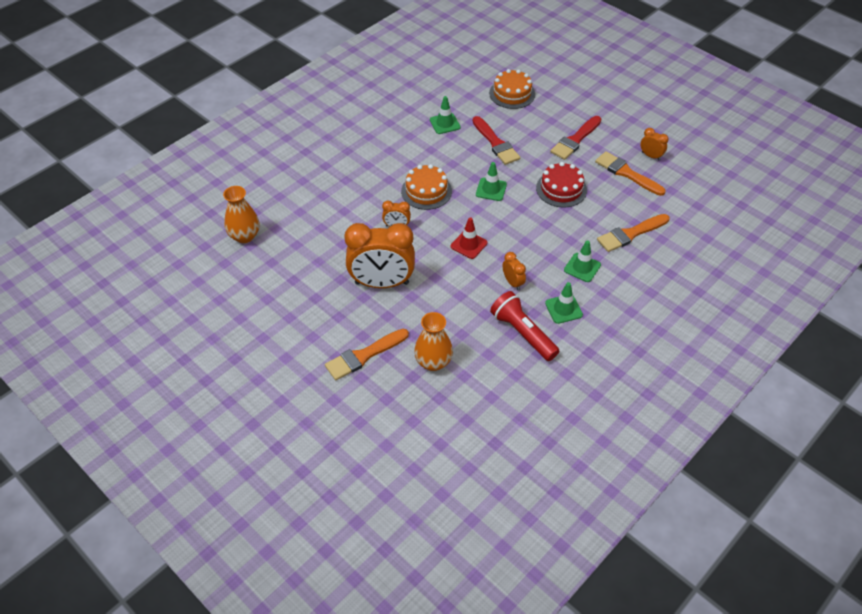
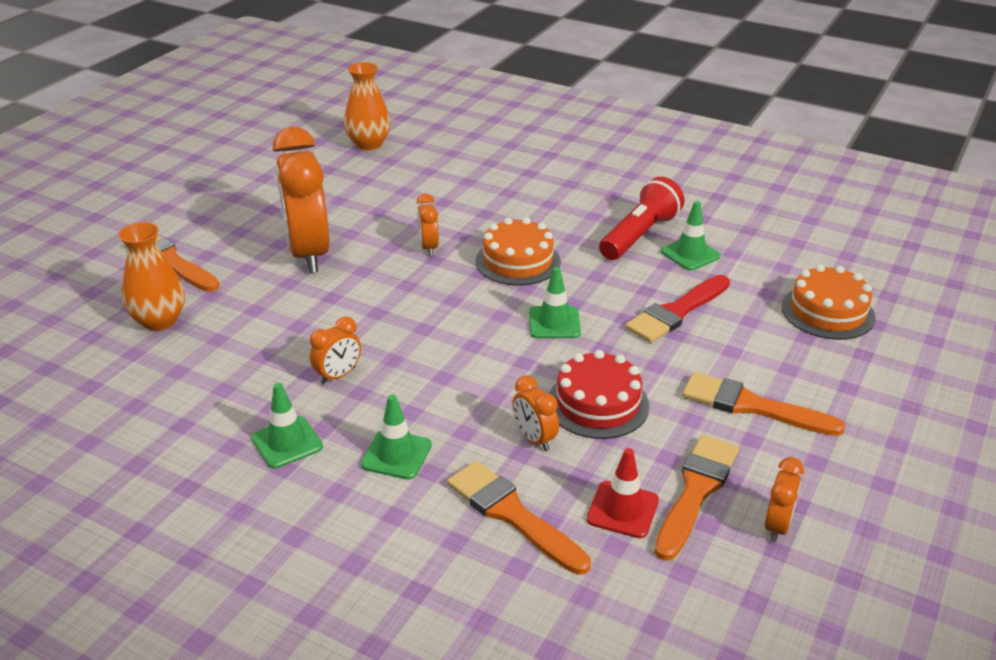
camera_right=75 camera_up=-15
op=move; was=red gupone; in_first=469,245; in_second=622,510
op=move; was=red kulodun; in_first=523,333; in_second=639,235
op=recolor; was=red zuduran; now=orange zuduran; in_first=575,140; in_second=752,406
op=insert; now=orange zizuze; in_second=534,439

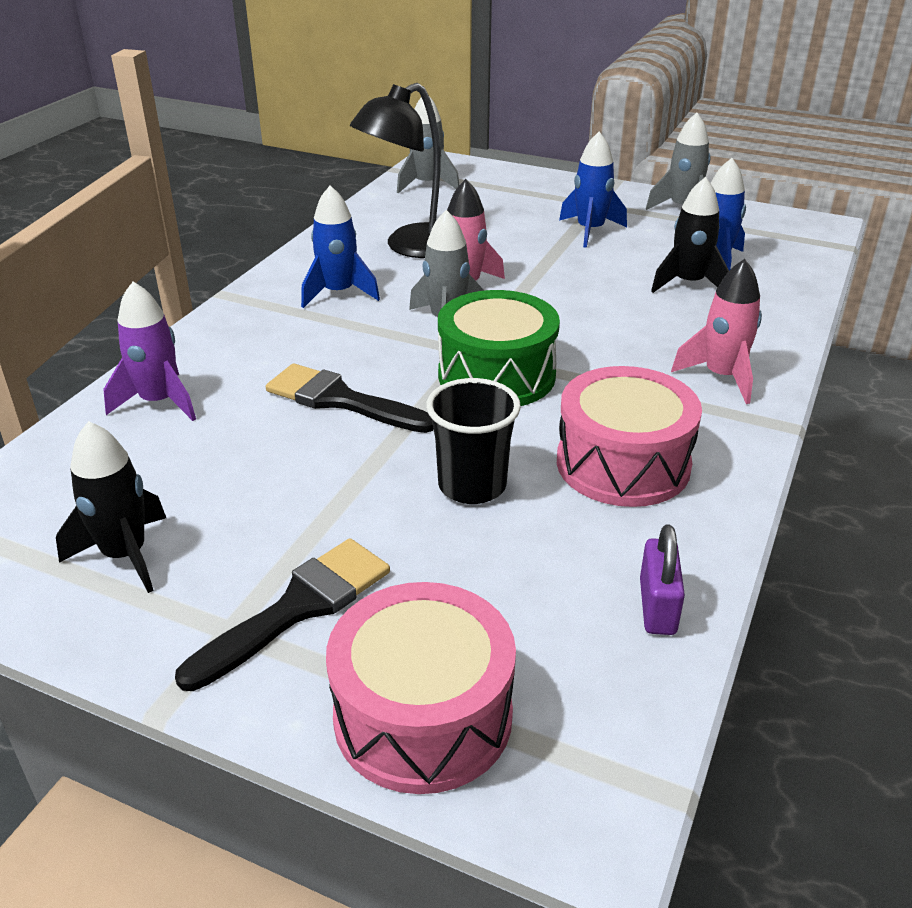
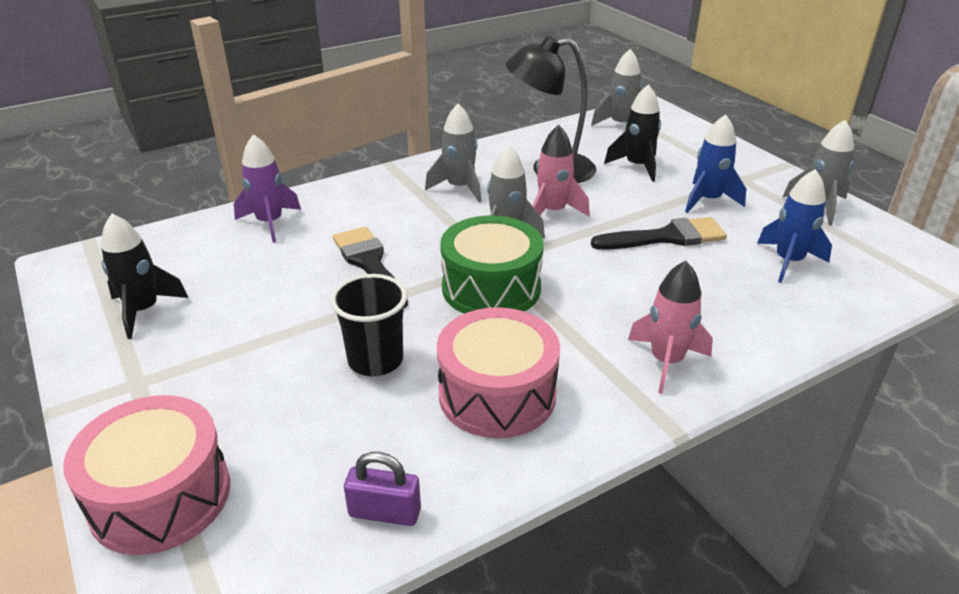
camera_right=35 camera_up=0
op=move; was=black zuduran; in_first=297,608; in_second=666,237
op=recolor; was=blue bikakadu; now=grey bikakadu; in_first=338,293; in_second=459,188
op=rotate; was=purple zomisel; in_first=657,607; in_second=385,512; clockwise=60
op=move; was=black bikakadu; in_first=688,284; in_second=637,166

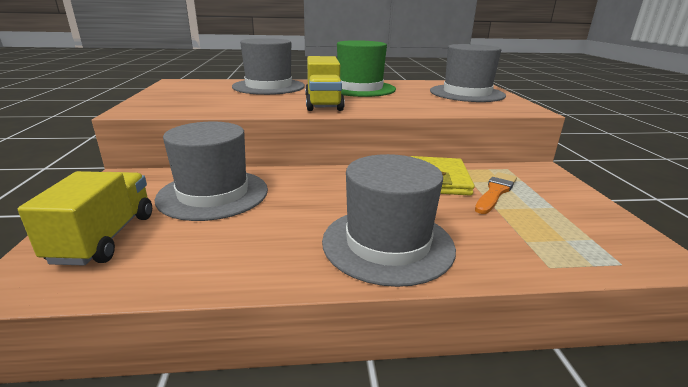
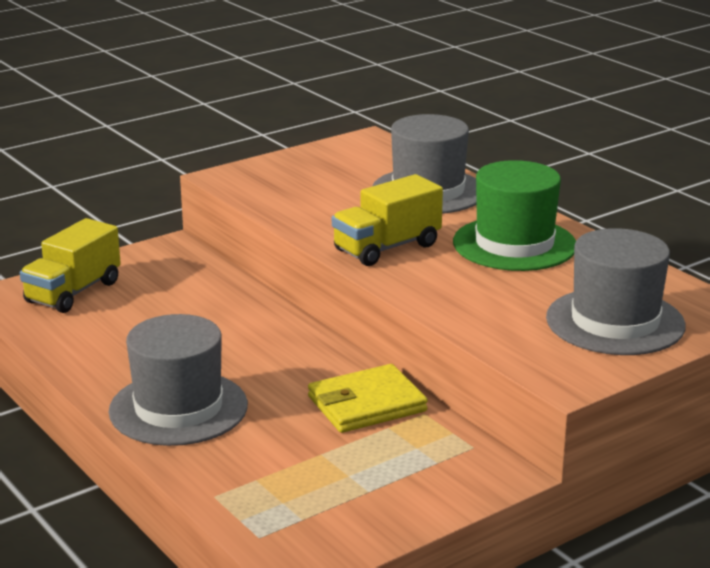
camera_right=60 camera_up=0
op=rotate; was=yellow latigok; in_first=104,238; in_second=73,292; clockwise=150
op=delete; was=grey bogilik; in_first=213,194
op=delete; was=orange zuduran; in_first=495,192

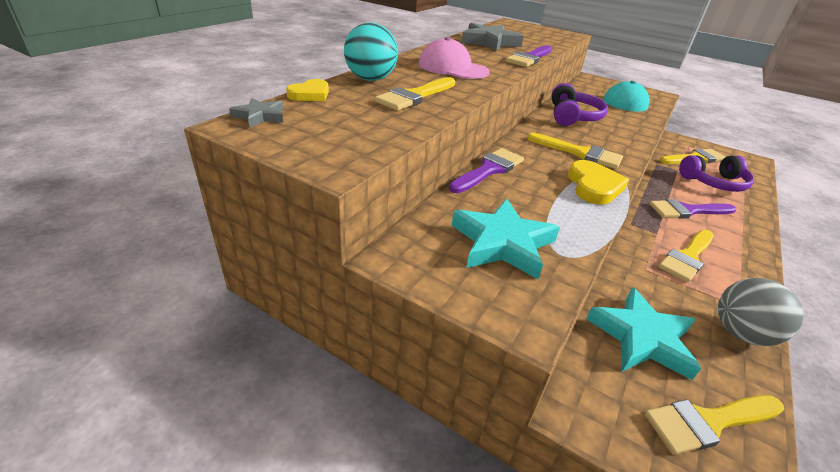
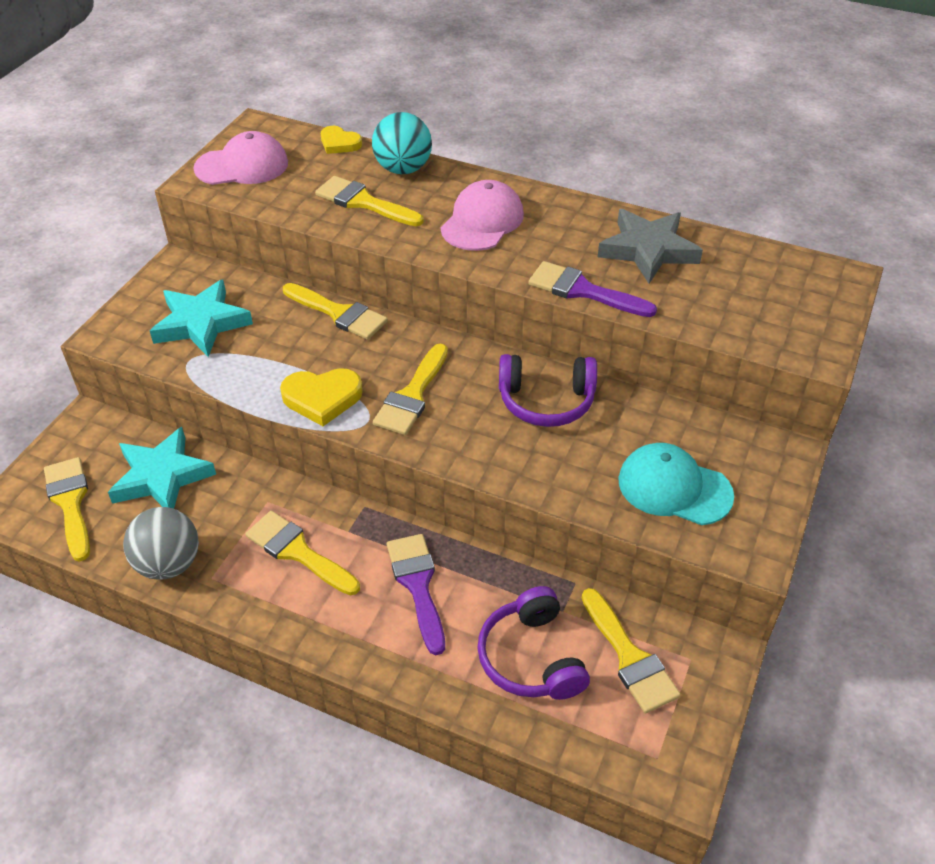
camera_right=85 camera_up=10
op=delete; was=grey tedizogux; in_first=260,116
op=recolor; was=purple zuduran; now=yellow zuduran; in_first=489,170; in_second=339,313
op=insert; now=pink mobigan; in_second=242,166

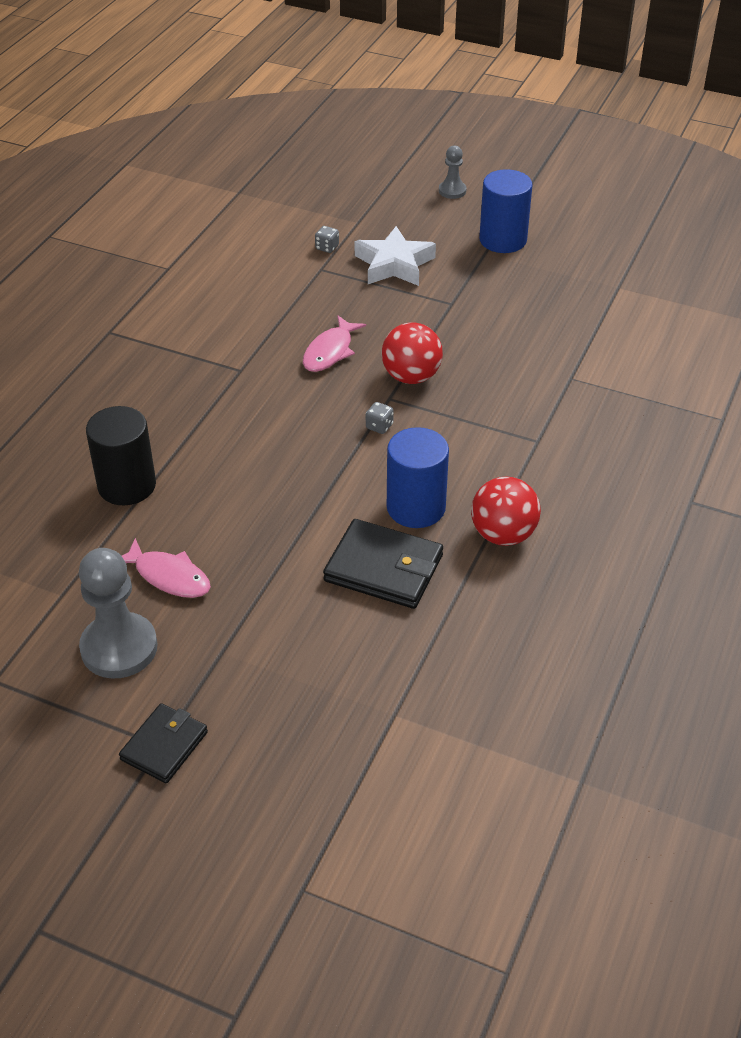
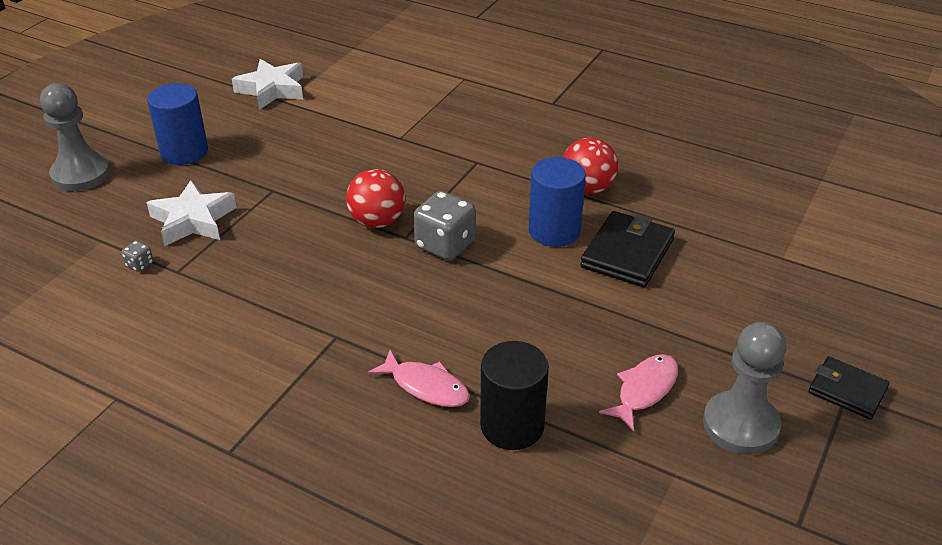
camera_right=-85 camera_up=-5
op=move; was=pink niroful; in_first=330,351; in_second=426,386
op=resize; was=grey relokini; in_first=379,426; in_second=445,245; ratio=2.26
op=resize; was=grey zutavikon; in_first=452,191; in_second=81,174; ratio=1.92
op=insert; now=white tedizogux; in_second=272,89

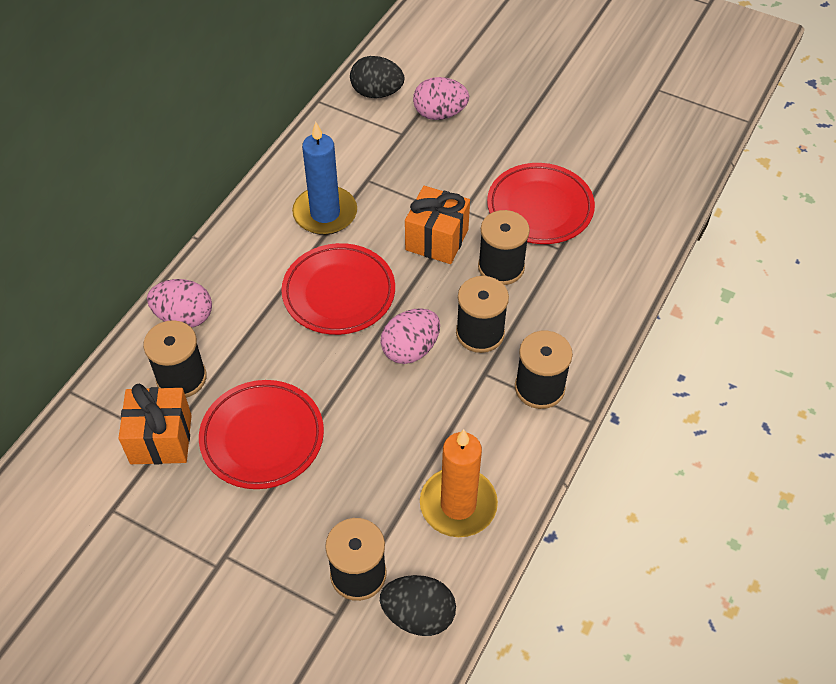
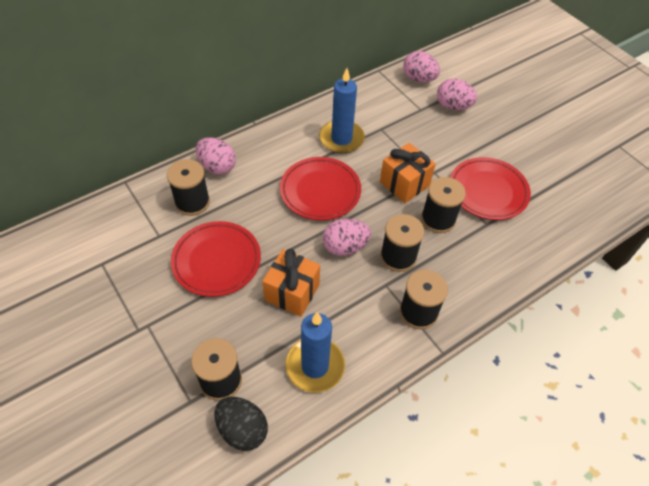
camera_right=25 camera_up=0
op=move; was=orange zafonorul; in_first=161,439; in_second=292,292
op=recolor; was=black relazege; now=pink relazege; in_first=377,93; in_second=419,79
op=recolor; was=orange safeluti; now=blue safeluti; in_first=458,505; in_second=315,366

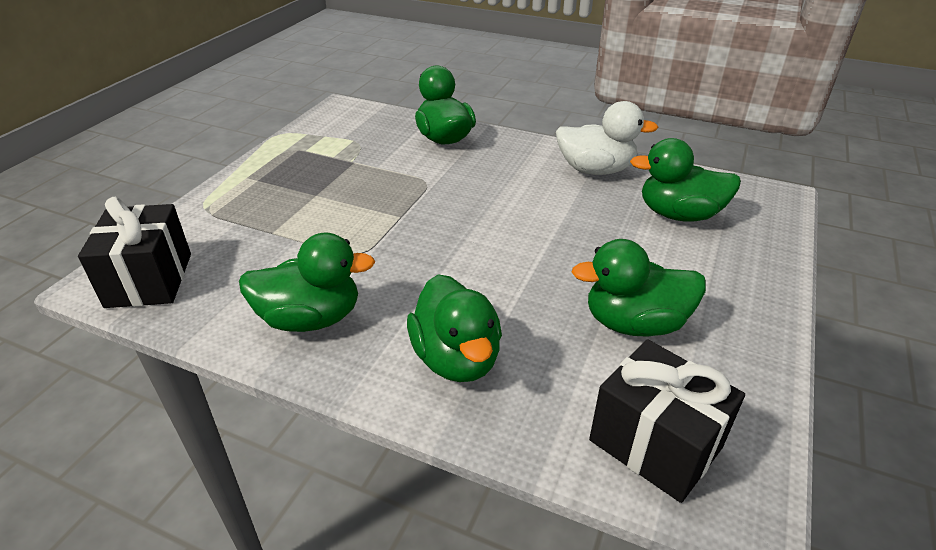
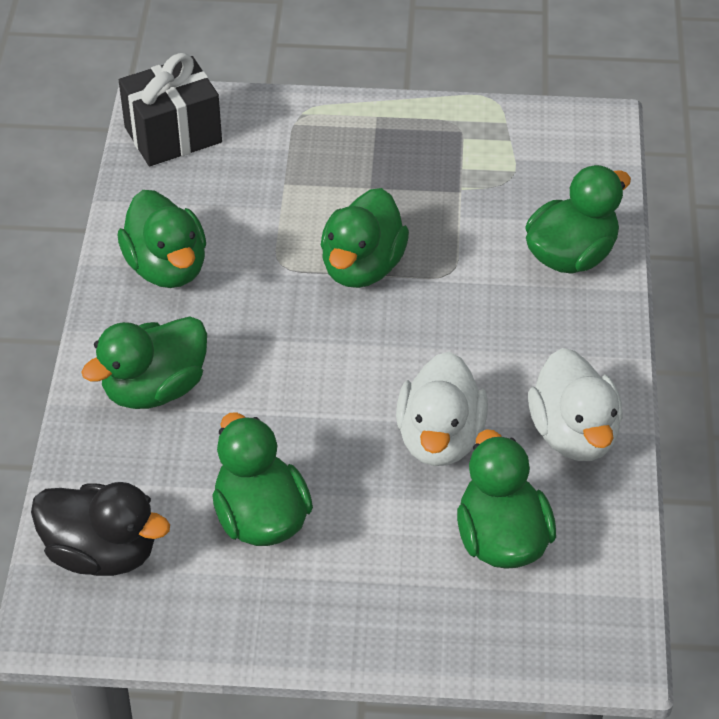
camera_right=70 camera_up=10
op=replace; was=black zafonorul; now=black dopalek; in_first=655,443; in_second=102,553
op=insert; now=green dopalek; in_second=362,267
op=insert; now=white dopalek; in_second=440,438

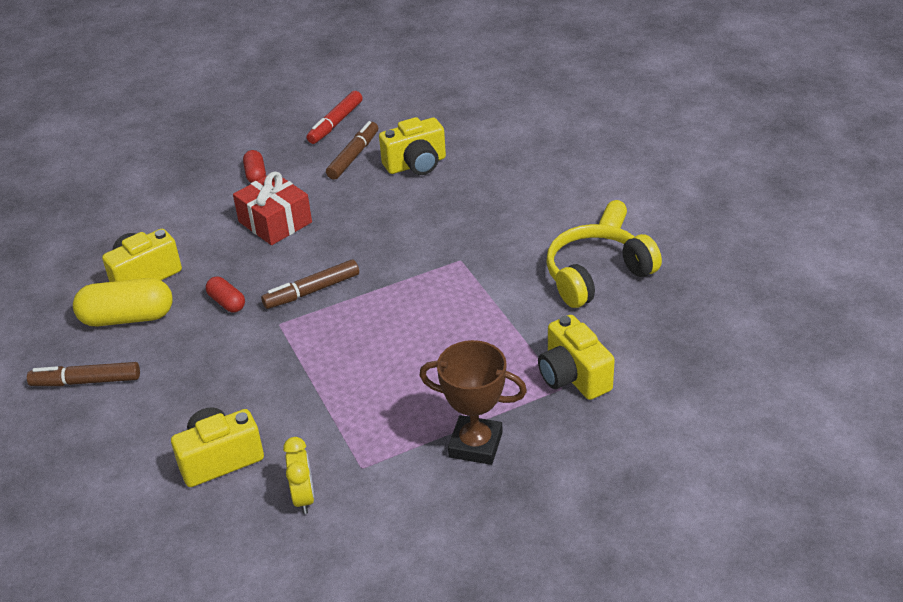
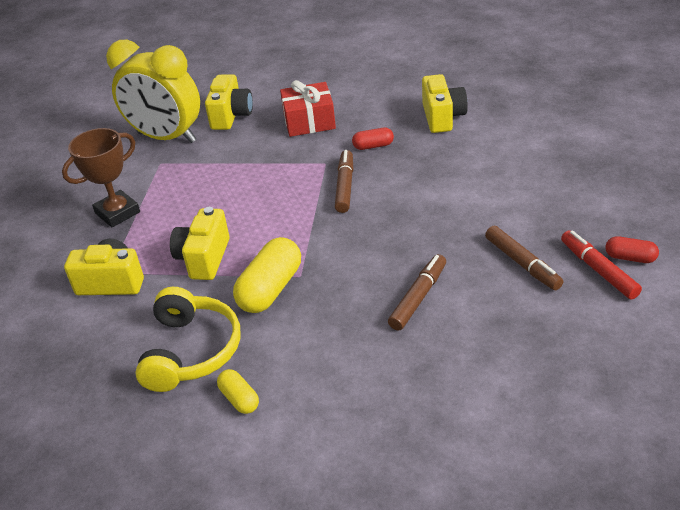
camera_right=125 camera_up=0
op=move; was=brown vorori; in_first=86,381; in_second=418,297
op=move; was=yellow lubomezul; in_first=127,317; in_second=271,289
op=move; was=red zafonorul; in_first=275,222; in_second=309,121
op=move; was=red lubomezul; in_first=256,175; in_second=630,258
op=resize; was=yellow zizuze; in_first=304,497; in_second=166,137; ratio=2.33
op=move; was=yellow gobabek; in_first=416,164; in_second=204,258

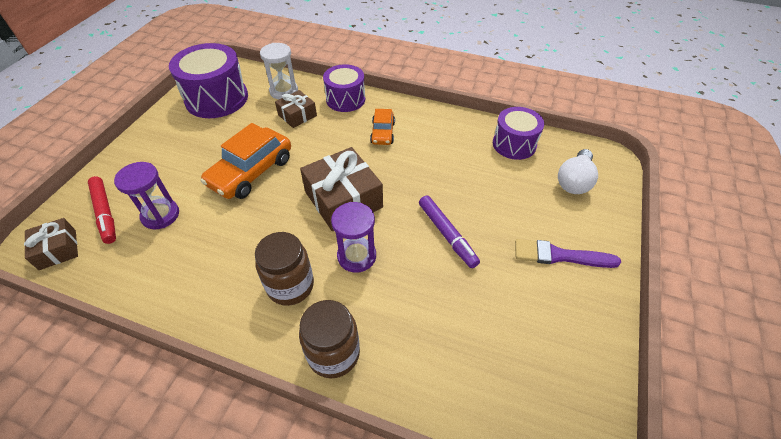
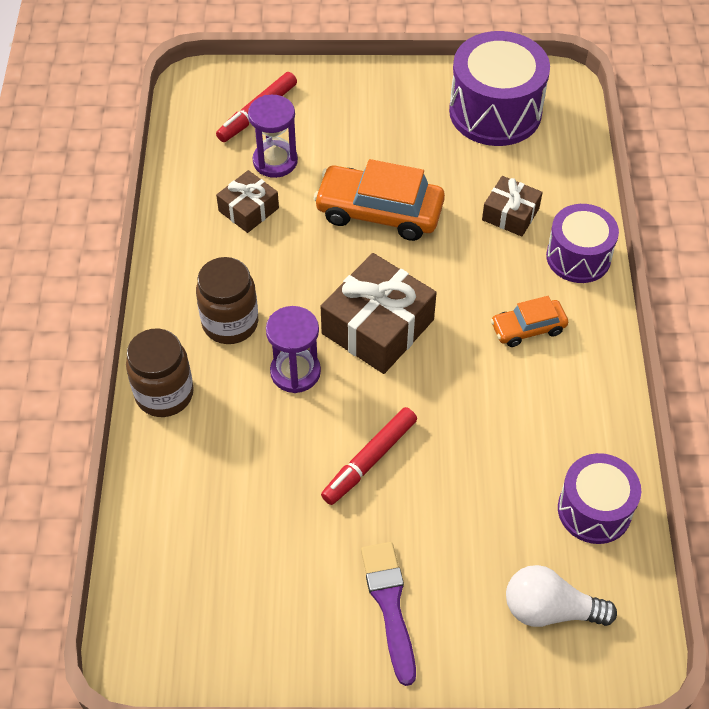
camera_right=70 camera_up=5
op=move; was=brown zafonorul; in_first=58,249; in_second=248,209
op=delete; was=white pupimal; in_first=284,91
op=recolor; was=purple vorori; now=red vorori; in_first=447,234; in_second=369,460

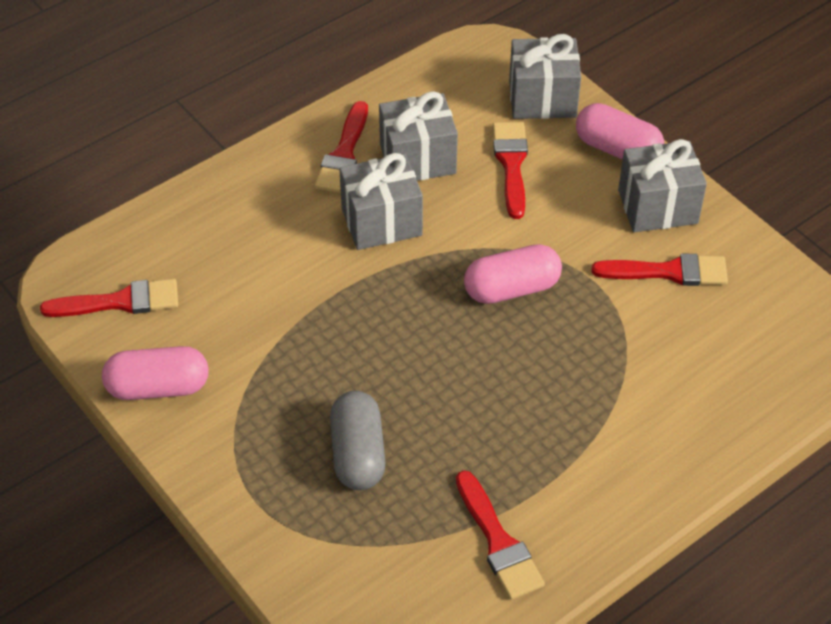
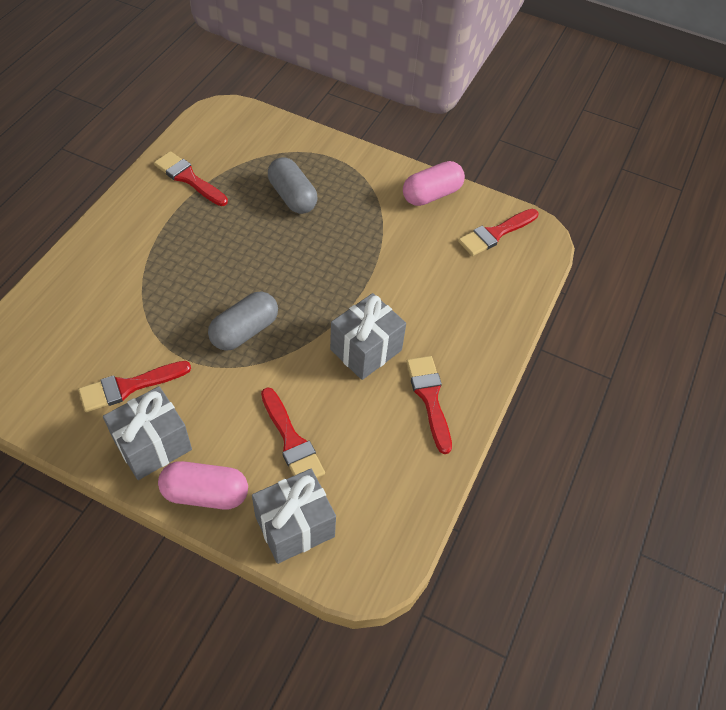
camera_right=150 camera_up=5
op=delete; was=grey zafonorul; in_first=418,159
op=recolor; was=pink lubomezul; now=grey lubomezul; in_first=512,289; in_second=244,331

